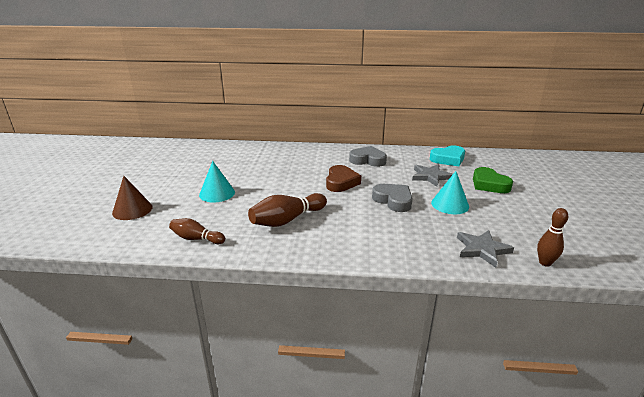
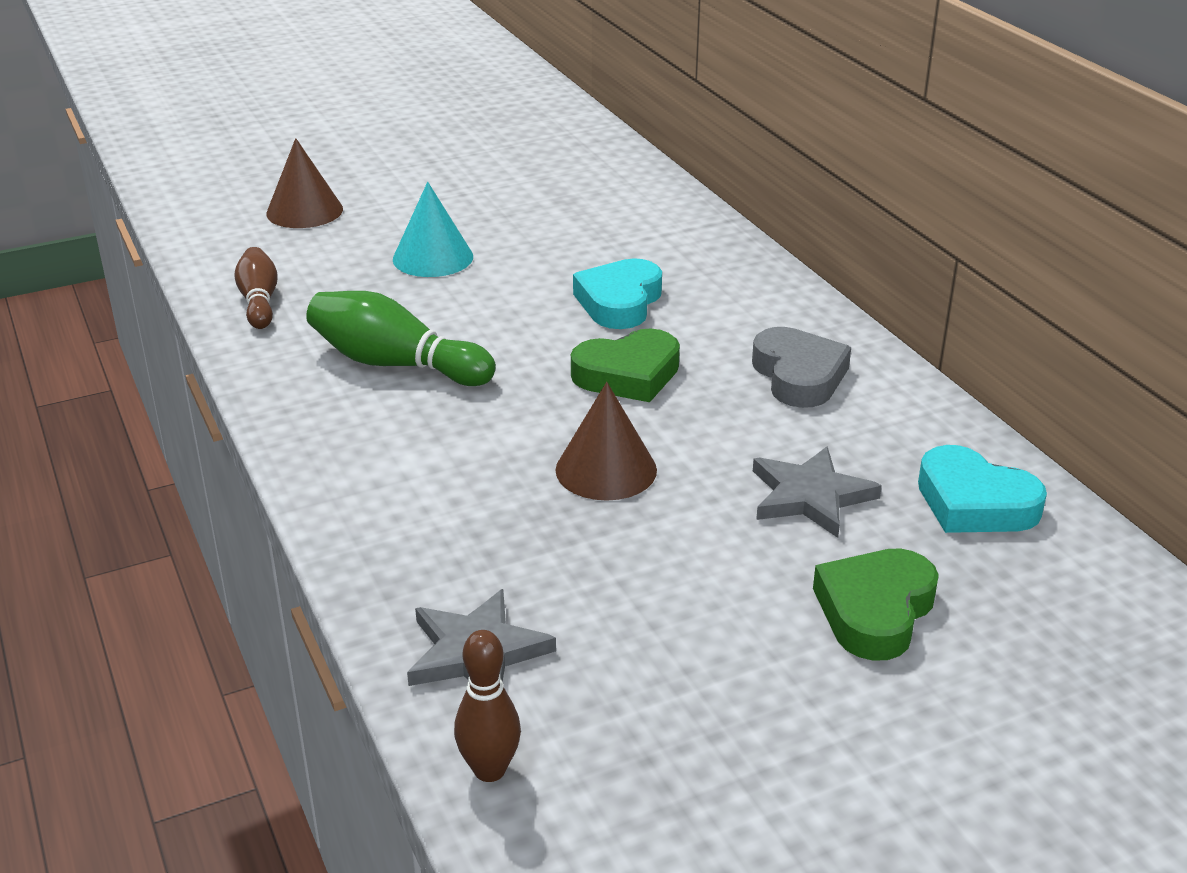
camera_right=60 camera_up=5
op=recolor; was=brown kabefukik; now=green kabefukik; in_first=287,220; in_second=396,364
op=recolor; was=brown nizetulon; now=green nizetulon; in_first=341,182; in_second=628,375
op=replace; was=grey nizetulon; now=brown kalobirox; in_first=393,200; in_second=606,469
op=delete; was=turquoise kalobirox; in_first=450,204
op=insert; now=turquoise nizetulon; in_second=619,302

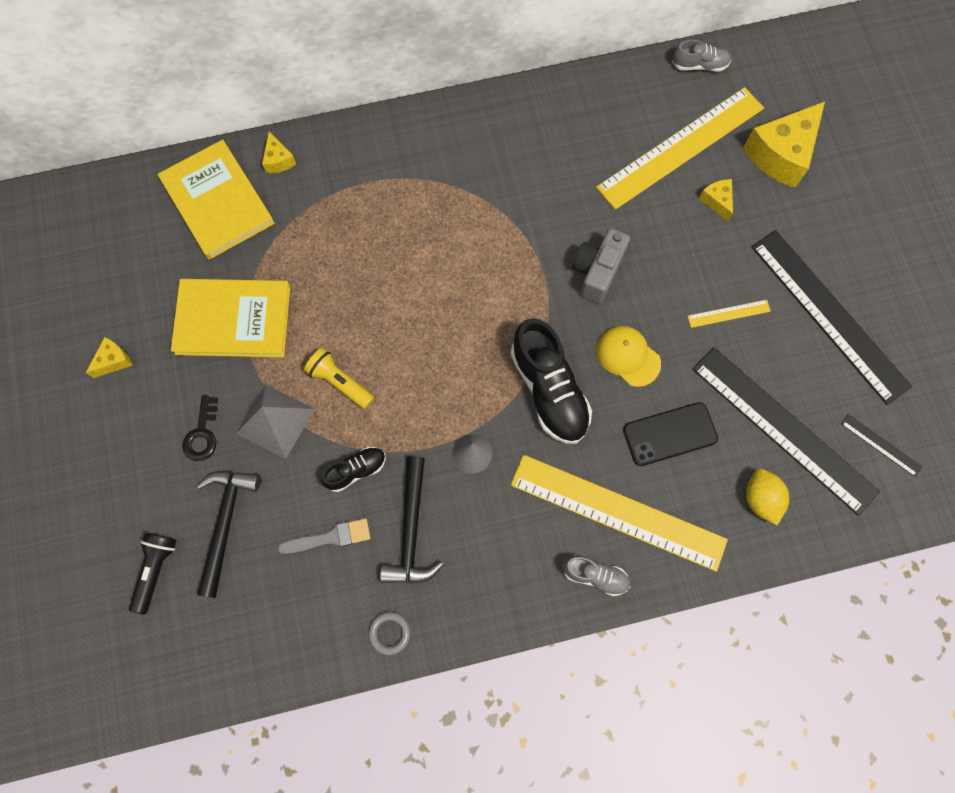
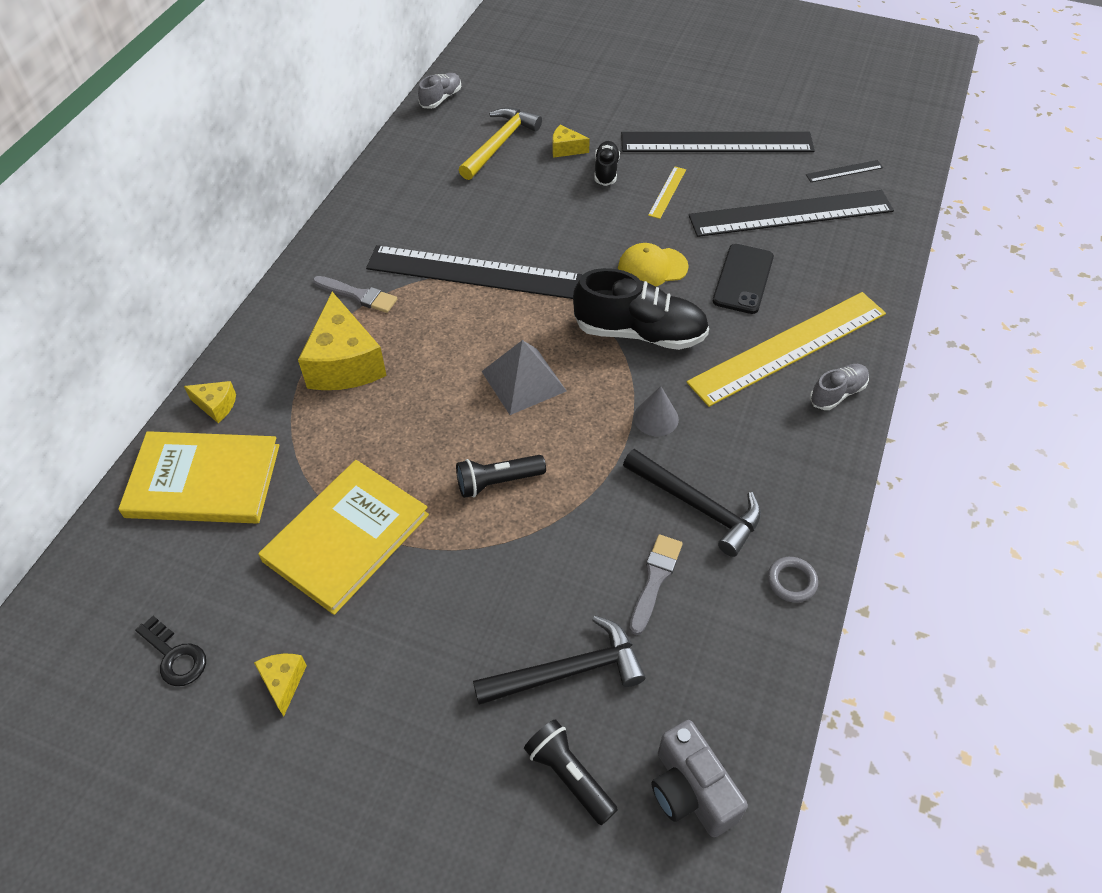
camera_right=-55 camera_up=-20
op=move; was=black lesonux; in_first=202,433; in_second=175,656
op=rotate; was=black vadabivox; in_first=225,524; in_second=567,671; clockwise=120
op=move; was=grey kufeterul; in_first=275,421; in_second=523,381
op=recolor; was=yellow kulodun; now=black kulodun; in_first=340,382; in_second=497,482
op=move; was=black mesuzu; in_first=356,470; in_second=606,171
op=move; was=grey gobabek; in_first=597,272; in_second=690,791
op=replace; was=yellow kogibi; now=yellow vadabivox; in_first=681,147; in_second=499,144
op=move; was=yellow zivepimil; in_first=781,154; in_second=344,363
op=delete; was=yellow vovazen; in_first=760,499
op=insert; now=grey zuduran; in_second=358,295
op=insert; now=black kogibi; in_second=474,272

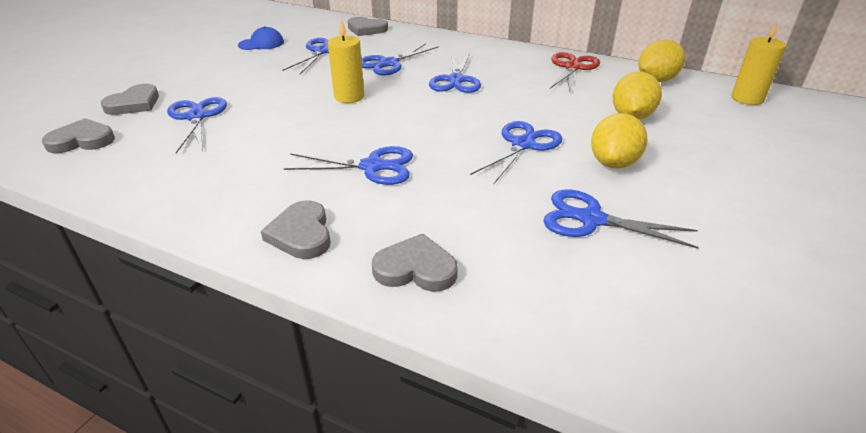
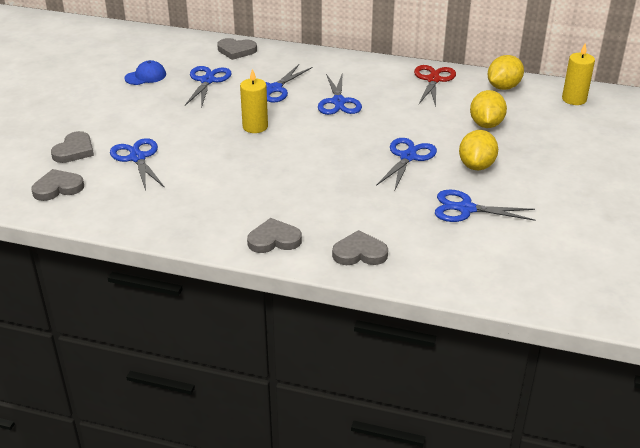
camera_right=-10 camera_up=0
op=rotate; was=grey nizetulon; in_first=301,234; in_second=274,240; clockwise=105
op=delete; was=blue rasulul; in_first=372,166

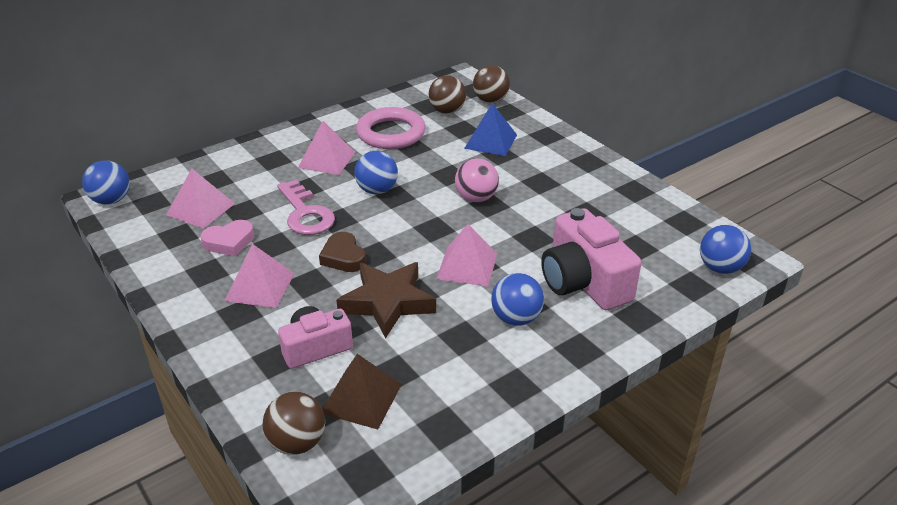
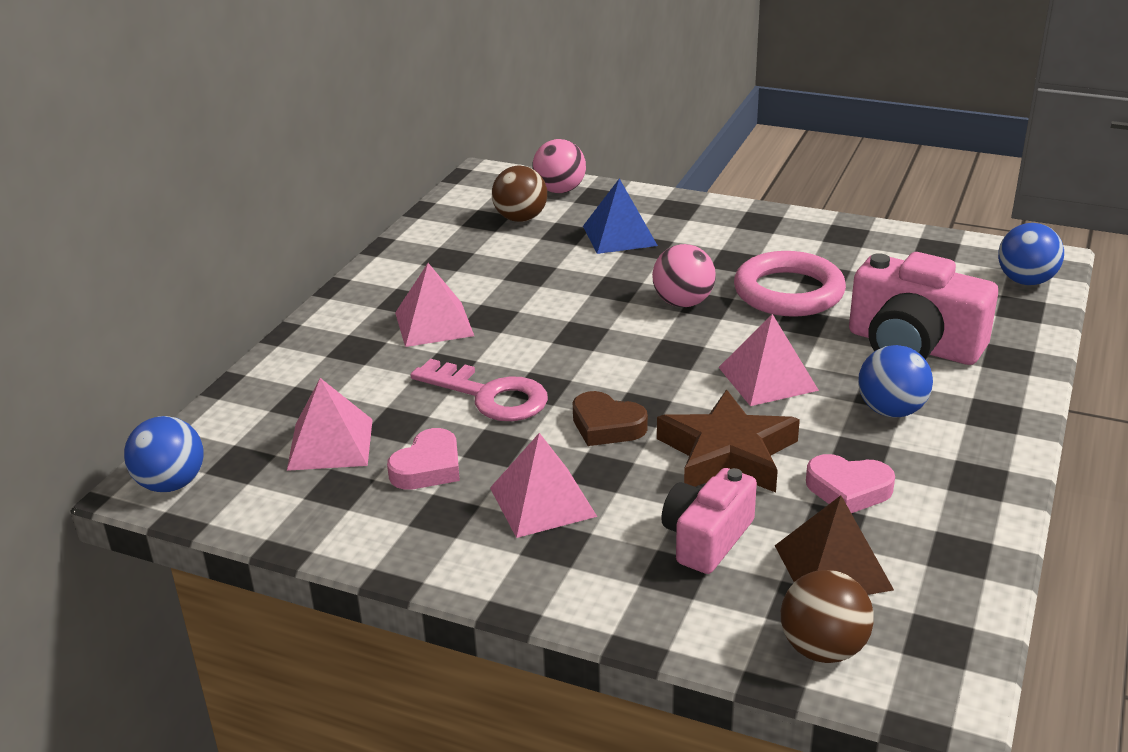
camera_right=-30 camera_up=-5
op=delete; was=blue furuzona; in_first=377,190
op=move; was=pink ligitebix; in_first=391,133; in_second=788,292
op=recolor; was=brown furuzona; now=pink furuzona; in_first=490,100; in_second=560,190
op=insert; now=pink nizetulon; in_second=848,490

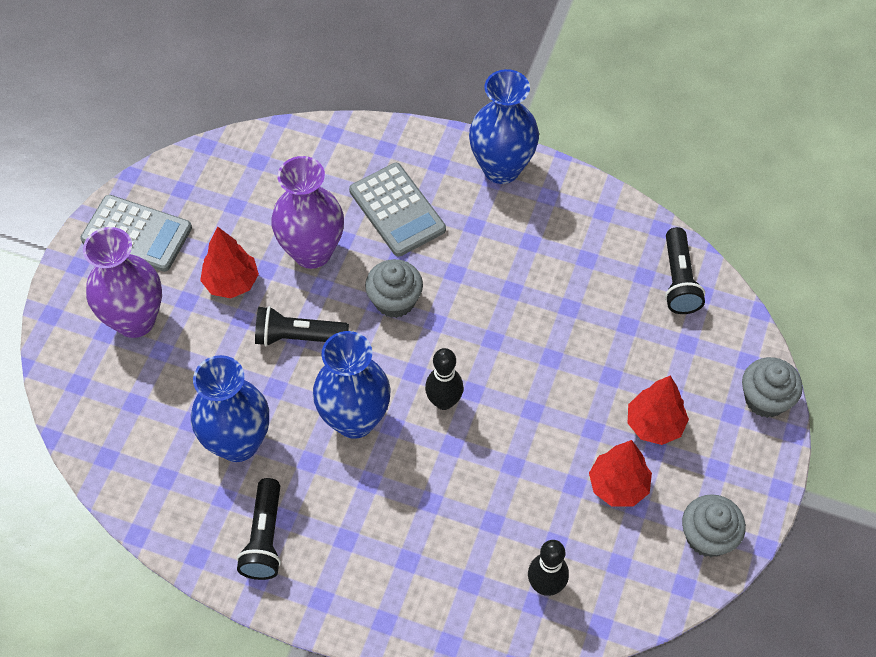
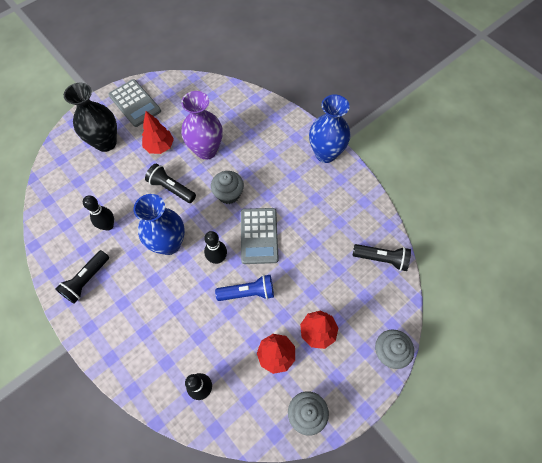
camera_right=30 camera_up=5
op=recolor; was=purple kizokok; now=black kizokok; in_first=135,320; in_second=106,143
op=replace; was=blue kizokok; now=black kabefukik; in_first=238,443; in_second=108,225
op=move; was=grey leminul; in_first=397,210; in_second=259,236
op=rotate; was=black kulodun; in_first=679,281; in_second=382,259; clockwise=-105
op=insert; now=blue kulodun; in_second=248,292

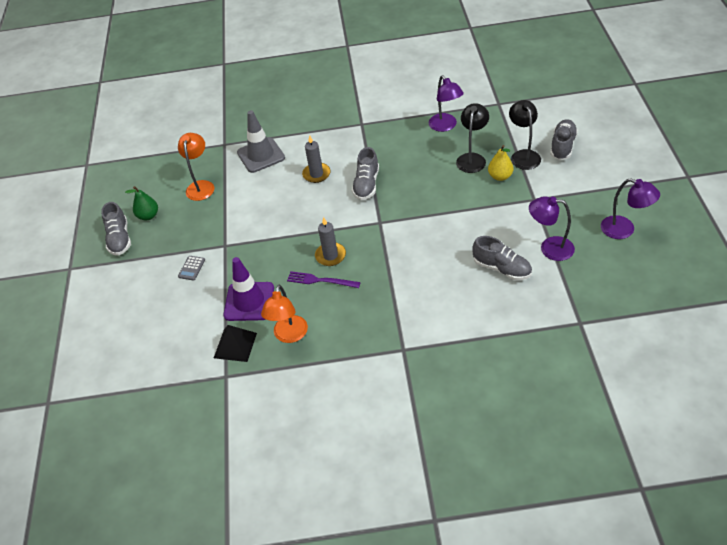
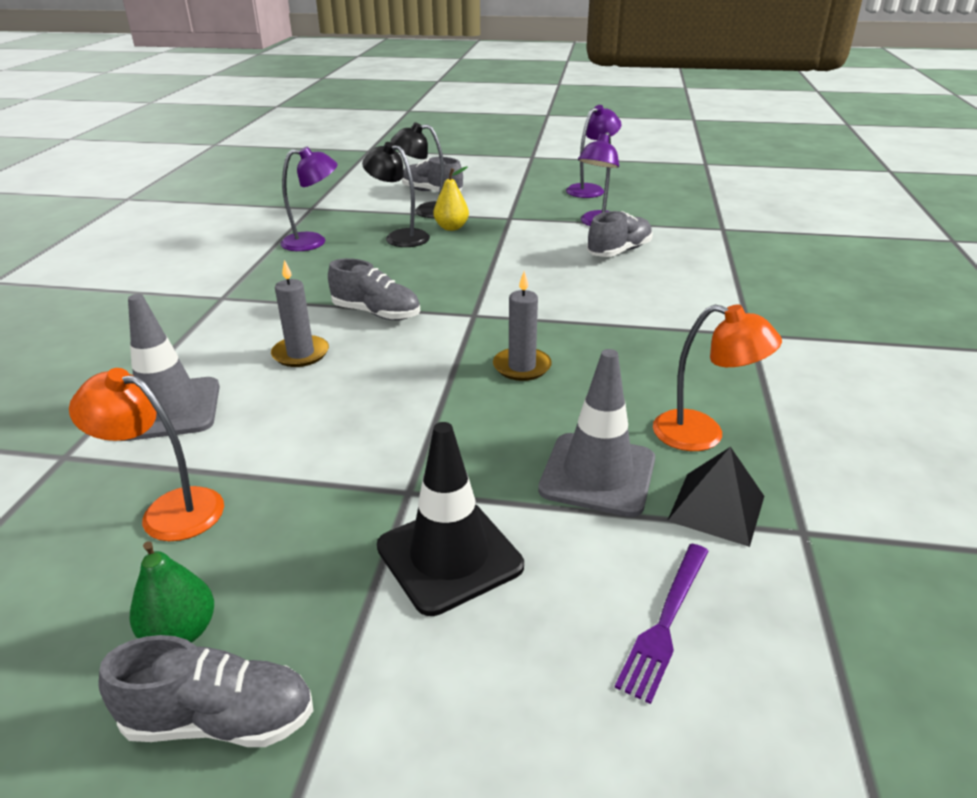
camera_right=-80 camera_up=-15
op=replace; was=grey leminul; now=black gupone; in_first=191,268; in_second=449,556
op=recolor; was=purple gupone; now=grey gupone; in_first=249,301; in_second=597,474
op=move; was=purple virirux; in_first=320,280; in_second=665,622

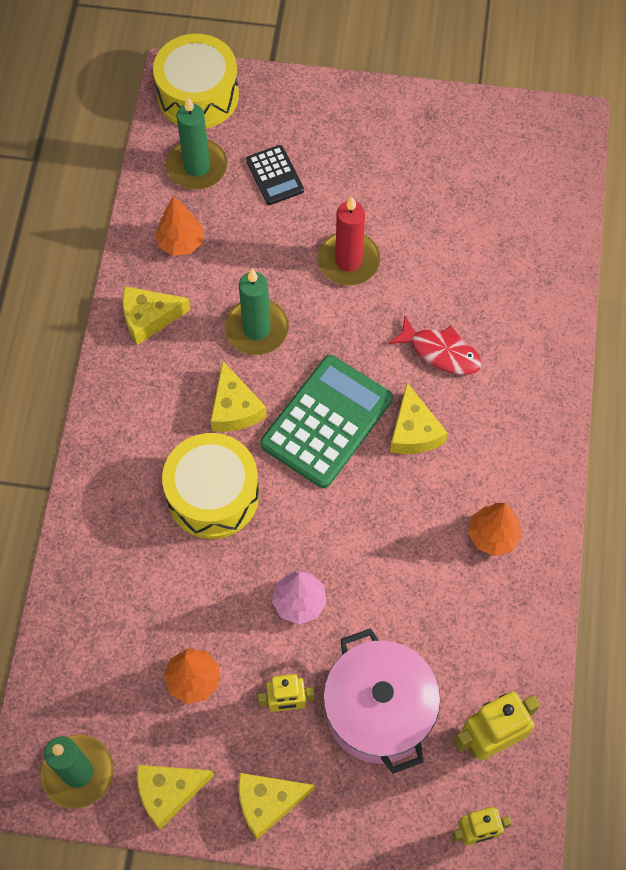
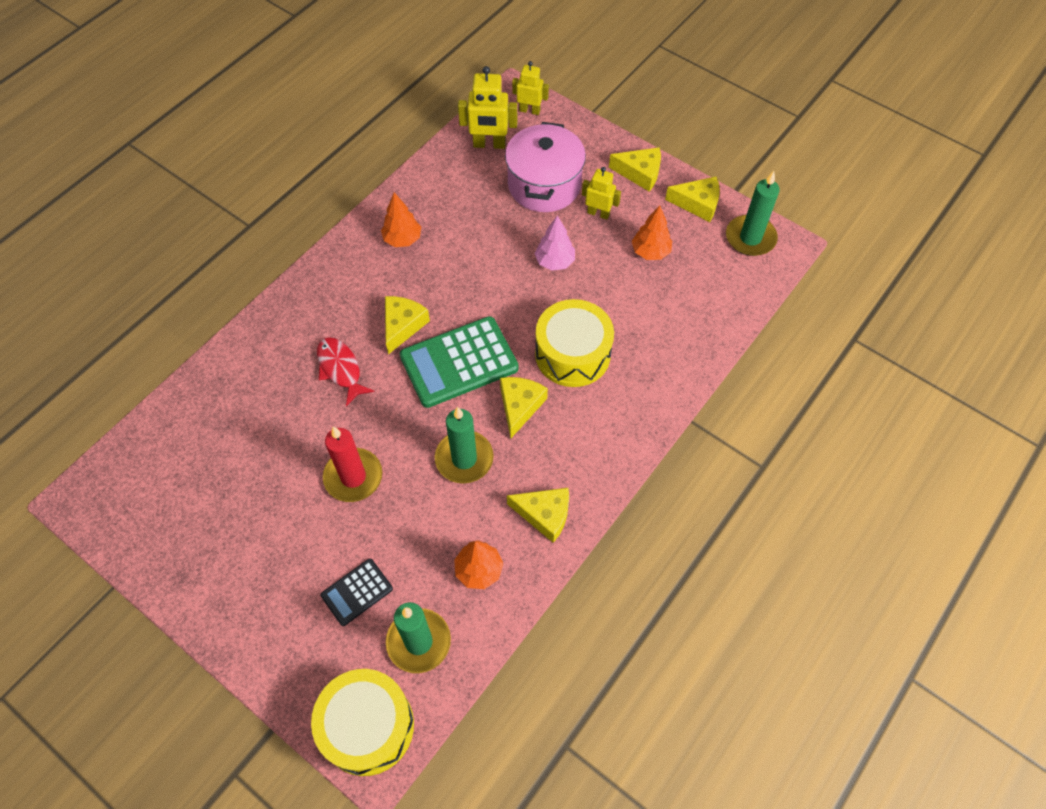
camera_right=-150 camera_up=-5
op=rotate; was=black leminul; in_first=274,175; in_second=357,592; clockwise=-135

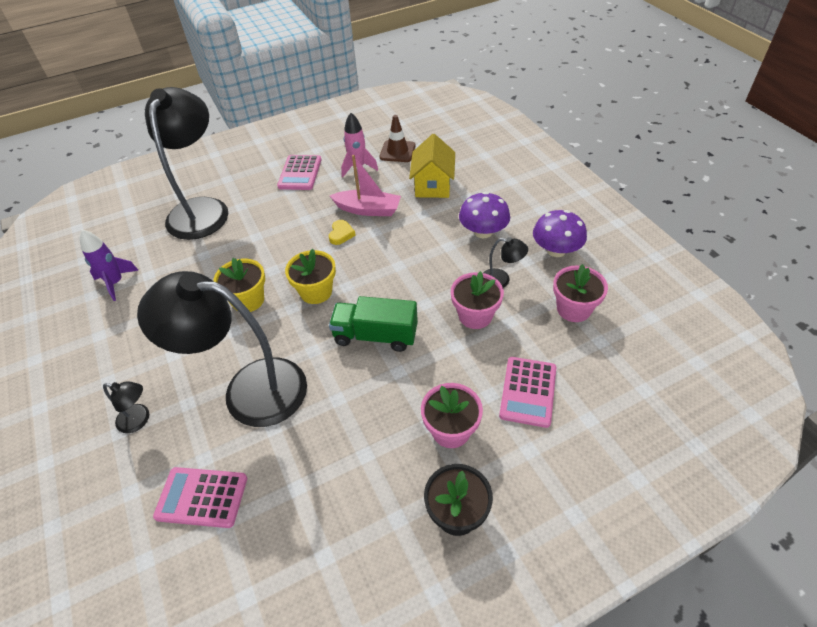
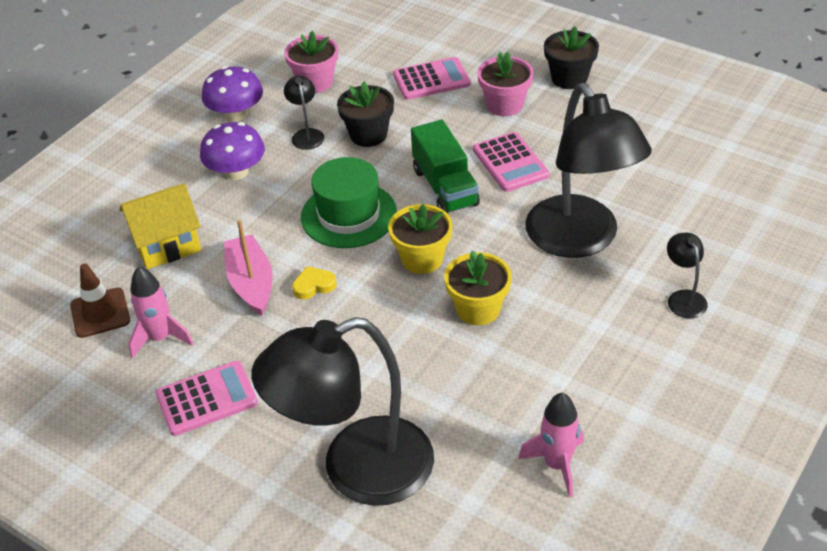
camera_right=-120 camera_up=-5
op=recolor; was=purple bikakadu; now=pink bikakadu; in_first=116,283; in_second=557,465
op=move; was=pink leminul; in_first=202,497; in_second=510,163
op=recolor; was=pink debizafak; now=black debizafak; in_first=475,316; in_second=368,135
op=insert; now=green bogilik; in_second=348,215

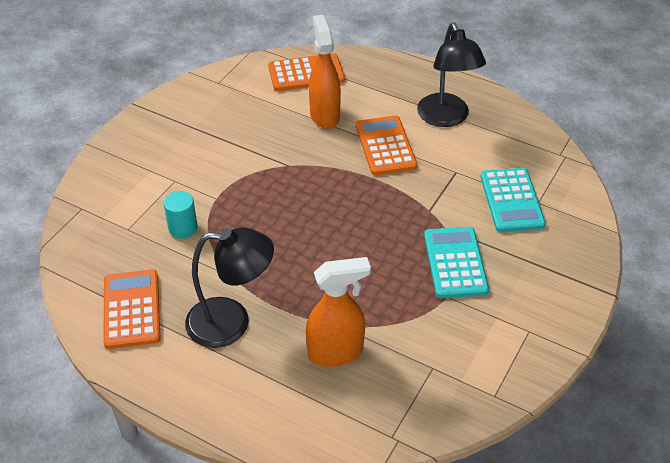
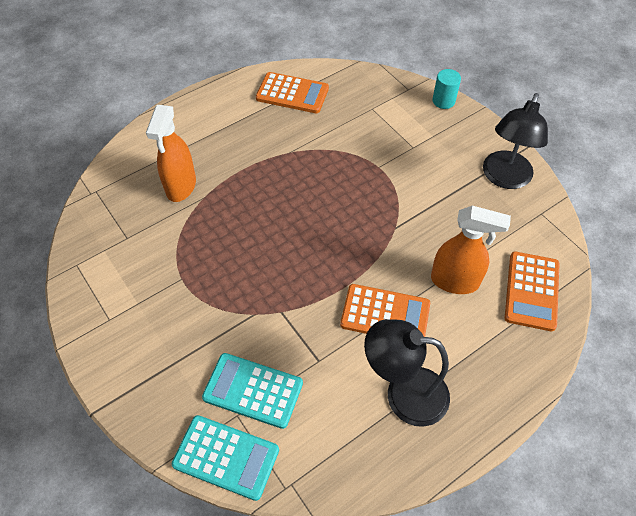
camera_right=115 camera_up=10
op=move; was=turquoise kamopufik; in_first=183,228; in_second=443,101
op=move; was=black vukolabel; in_first=231,322; in_second=504,178
op=move; was=turquoise leminul; in_first=455,263; in_second=226,457

